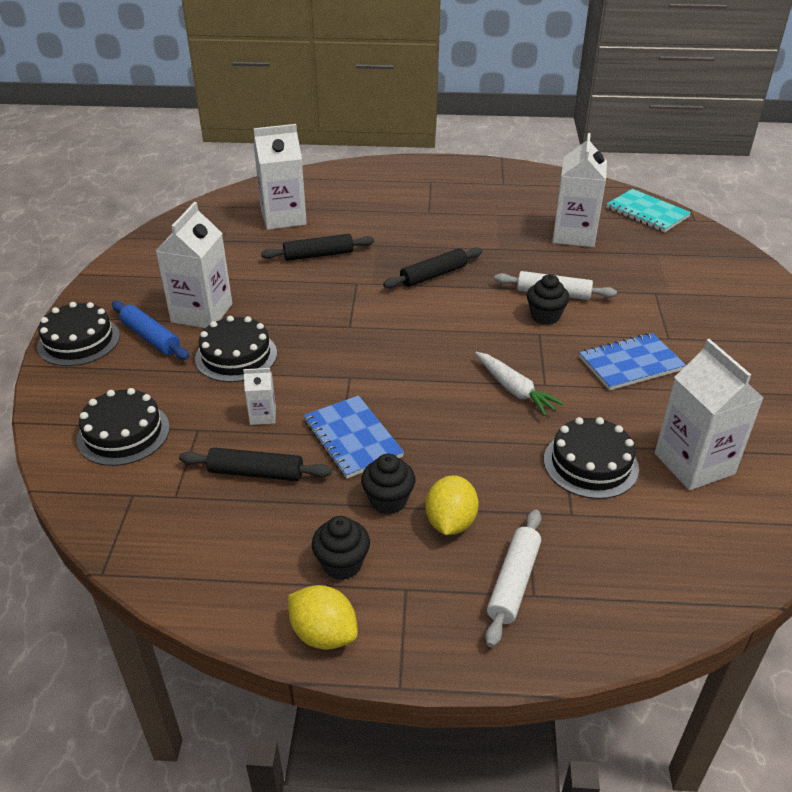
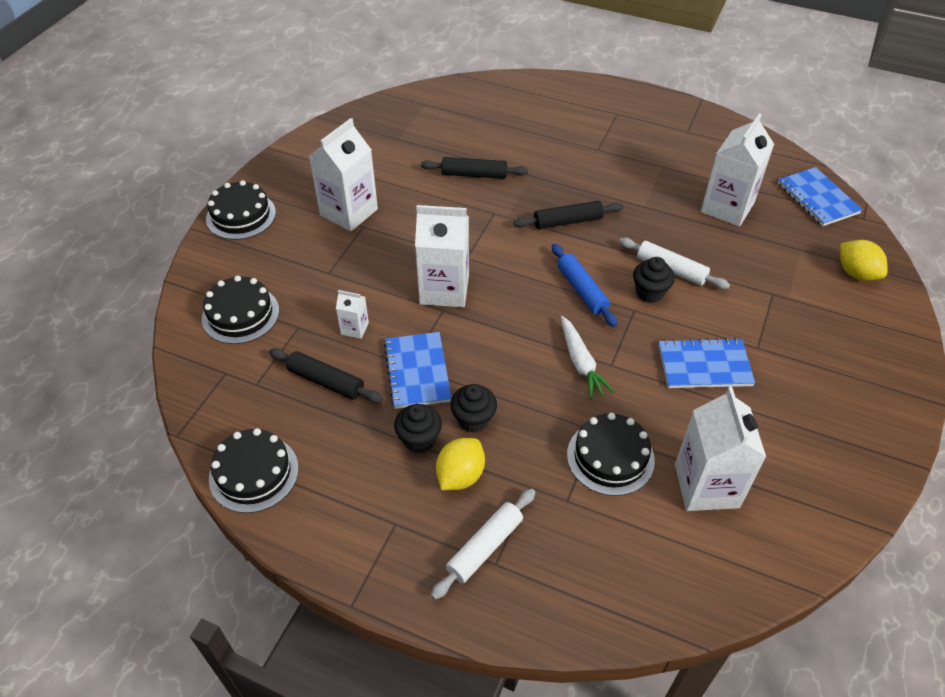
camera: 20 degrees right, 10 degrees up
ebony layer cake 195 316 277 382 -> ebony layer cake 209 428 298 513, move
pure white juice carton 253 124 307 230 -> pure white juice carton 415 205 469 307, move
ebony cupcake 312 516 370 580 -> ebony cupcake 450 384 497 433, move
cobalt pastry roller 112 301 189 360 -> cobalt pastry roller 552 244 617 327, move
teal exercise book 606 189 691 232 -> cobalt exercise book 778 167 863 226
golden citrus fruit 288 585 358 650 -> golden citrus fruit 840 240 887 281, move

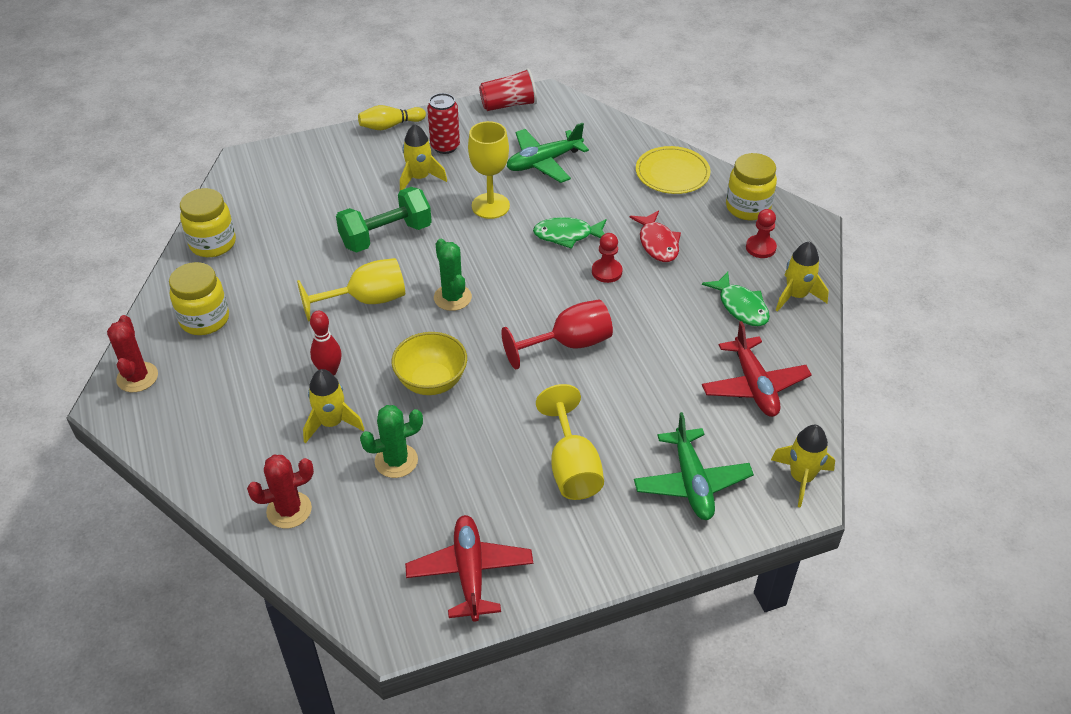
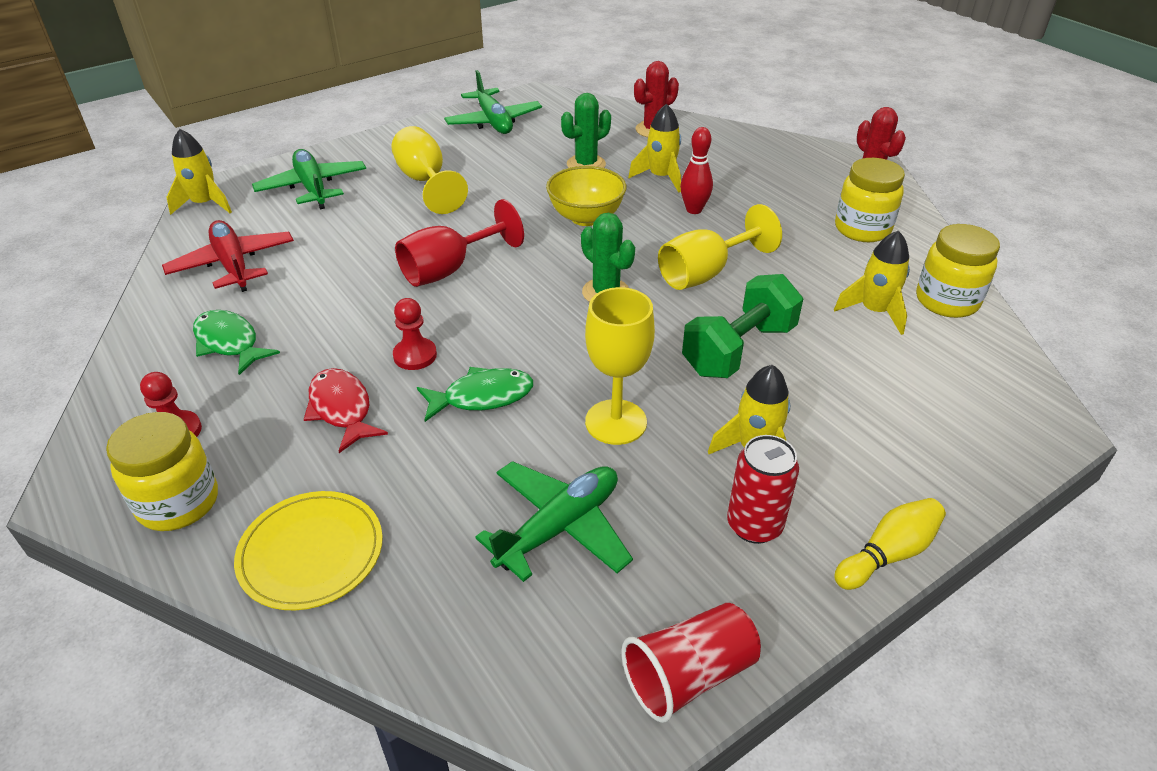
camera: 165 degrees right, 5 degrees down
crimson toy plane 405 515 533 622 -> leaf-green toy plane 444 70 542 134
golden spaceship 776 241 829 312 -> golden spaceship 834 230 910 335, move

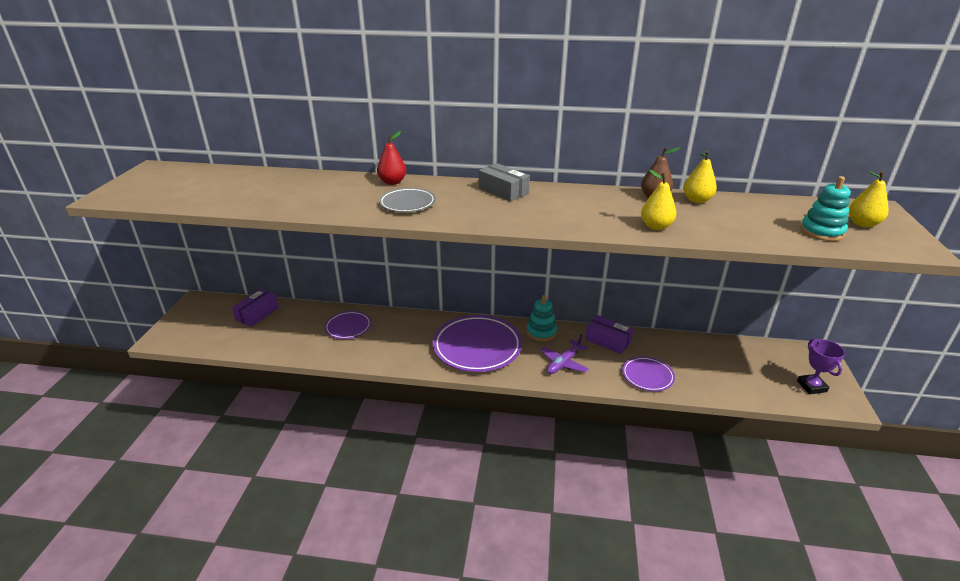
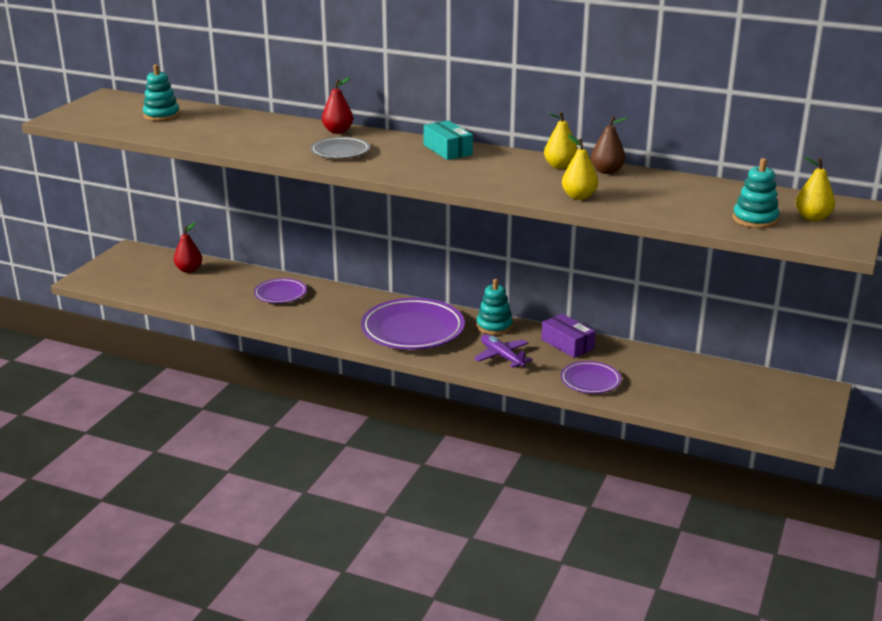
camera: 15 degrees right, 5 degrees down
none -> teal stacking rings 143 64 180 121
royal purple package 232 289 279 327 -> crimson pear fruit 174 222 202 273
gray package 479 163 530 201 -> teal package 423 120 473 160
royal purple toy plane 540 334 589 374 -> royal purple toy plane 474 334 533 368, 90 degrees clockwise
golden pear fruit 684 151 717 203 -> golden pear fruit 544 112 578 169, move
royal purple prize cup 797 339 845 394 -> none

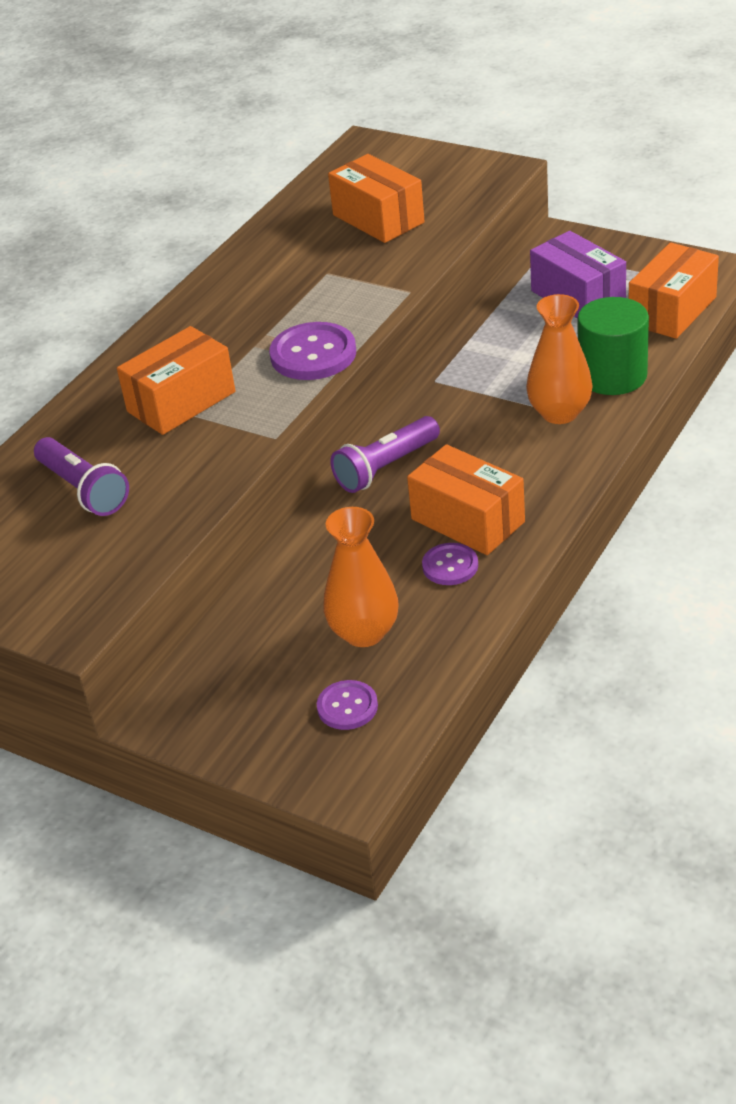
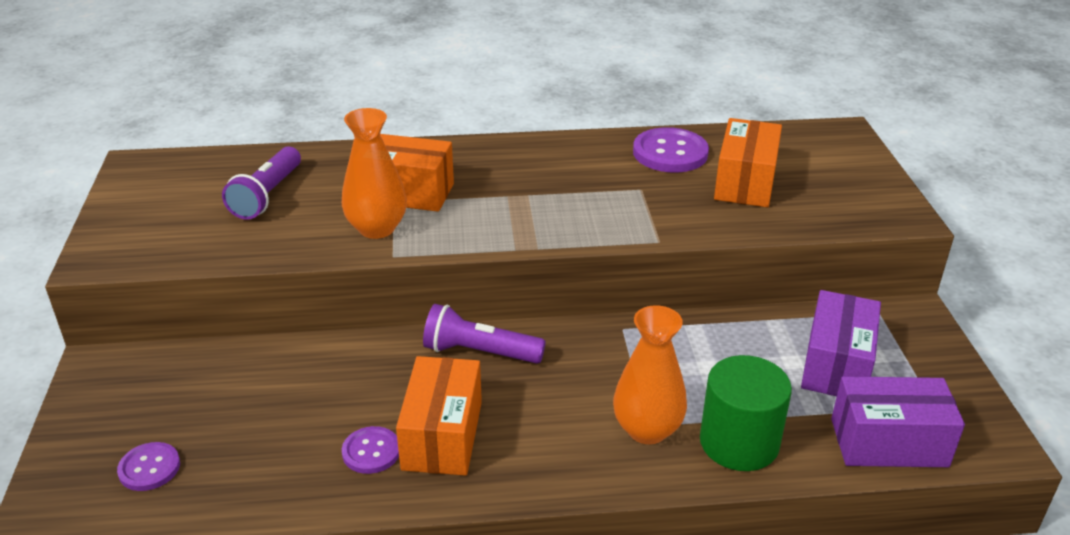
camera: 50 degrees right, 5 degrees down
orange-coloured vase 323 507 399 647 -> orange-coloured vase 342 108 407 239, move
royal purple shirt button 269 322 356 380 -> royal purple shirt button 633 127 709 173, move
orange-coloured package 629 242 719 339 -> royal purple package 831 376 965 467

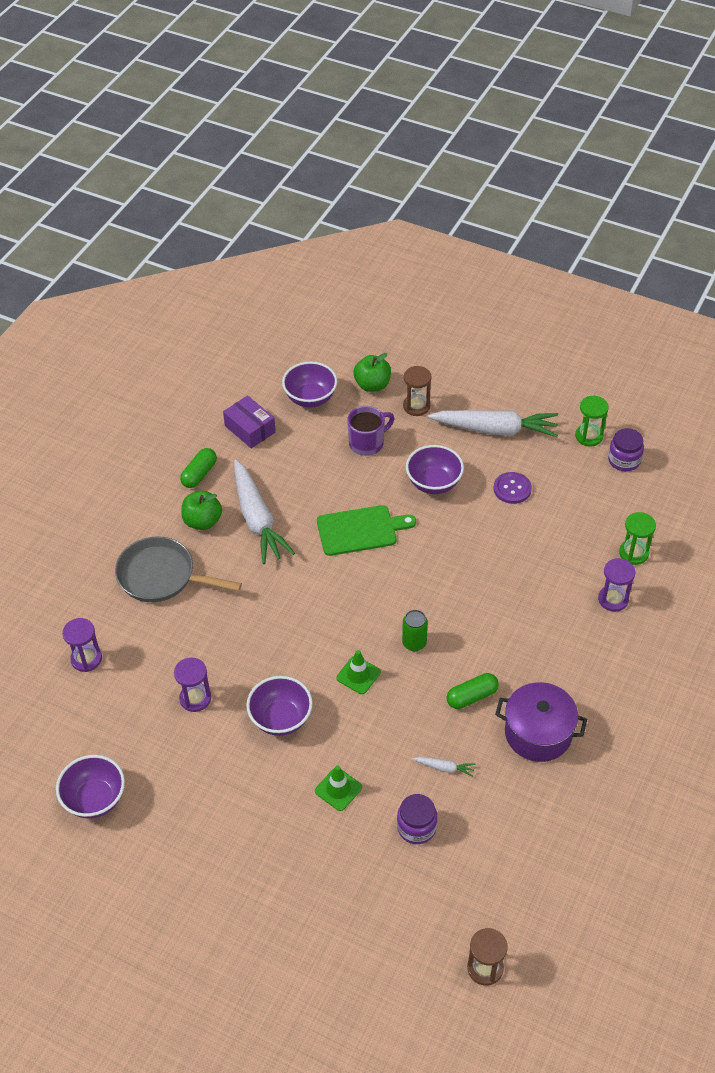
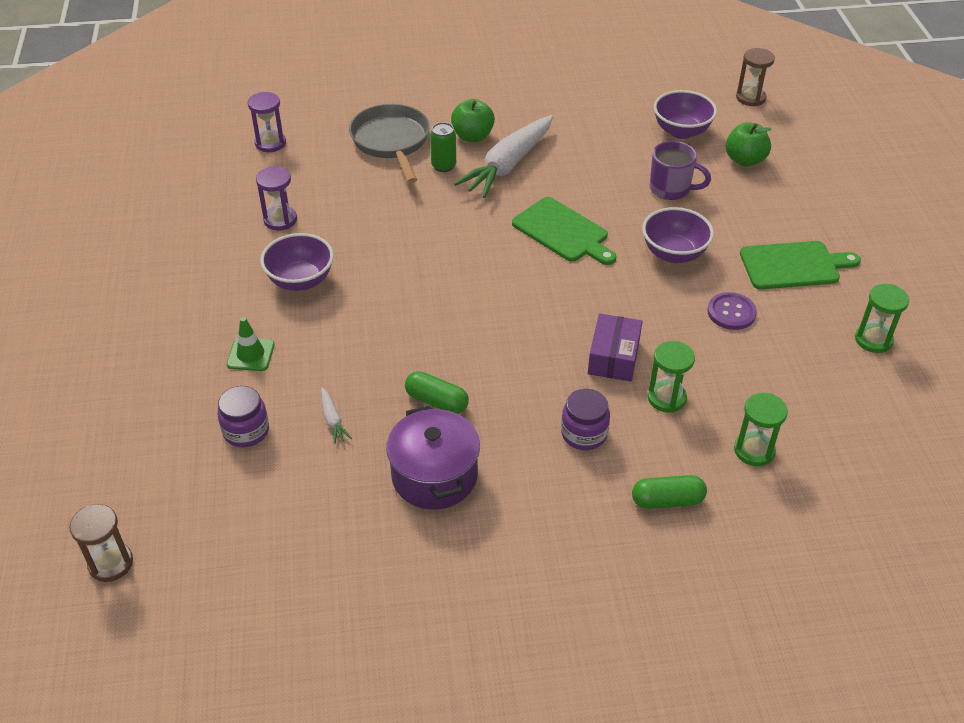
camera: 55 degrees right, 5 degrees down
leaf-green soda can 402 610 428 651 -> leaf-green soda can 430 122 456 172, move
royal purple jar 608 428 644 471 -> royal purple jar 561 388 610 450, move
royal purple package 223 395 276 449 -> royal purple package 588 314 642 382, move
leaf-green pill shape 180 448 217 488 -> leaf-green pill shape 632 475 707 509, move
none -> leaf-green sand timer 647 341 695 413
brown sand timer 403 366 432 416 -> brown sand timer 736 48 775 106, move
pure white toy carrot 428 410 558 437 -> leaf-green cutting board 740 241 861 290
royal purple serving bowl 56 755 125 818 -> none
leaf-green safety cone 336 650 381 694 -> none
royal purple sand timer 598 558 635 612 -> none

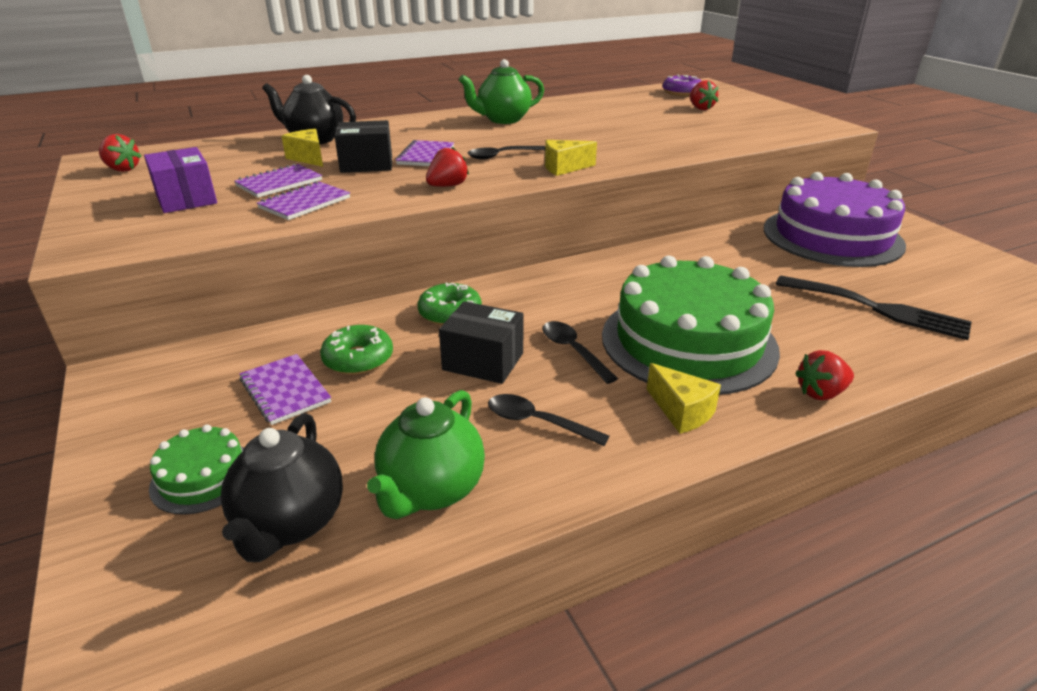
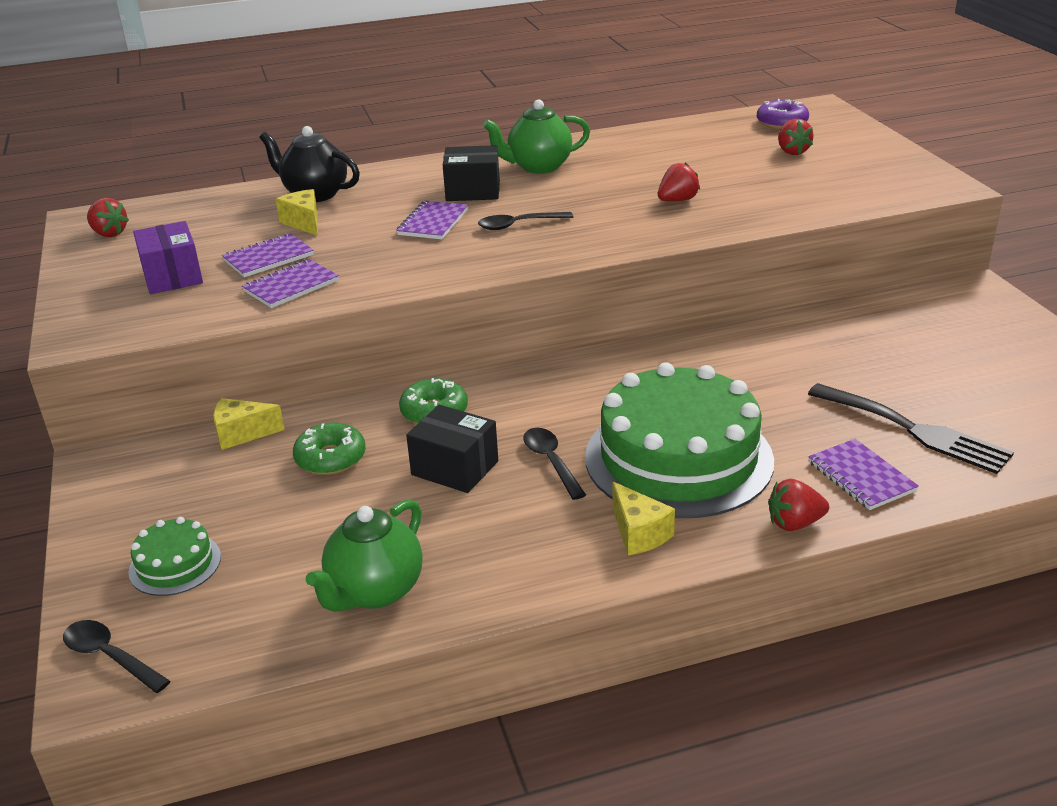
camera: 10 degrees right, 0 degrees up
ebony tablespoon 488 394 610 446 -> ebony tablespoon 63 620 170 693, move
golden cheese 545 140 597 176 -> golden cheese 213 398 285 450, move
ebony package 334 120 392 173 -> ebony package 443 145 500 201, move
crimson toy strawberry 426 147 469 187 -> crimson toy strawberry 658 162 700 202, move
royal purple exercise book 239 354 331 425 -> royal purple exercise book 808 439 919 510, move
ebony tea pot 221 413 343 562 -> none
royal purple layer cake 764 172 906 267 -> none

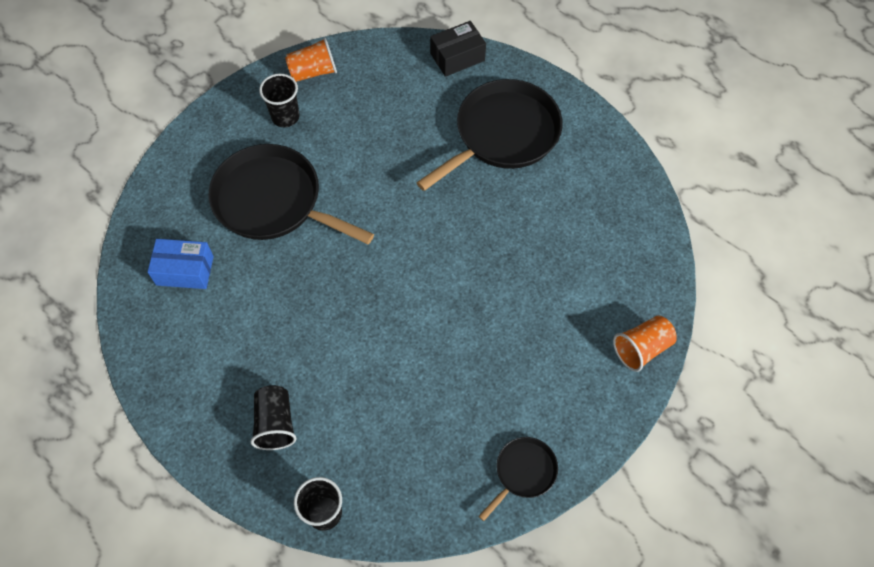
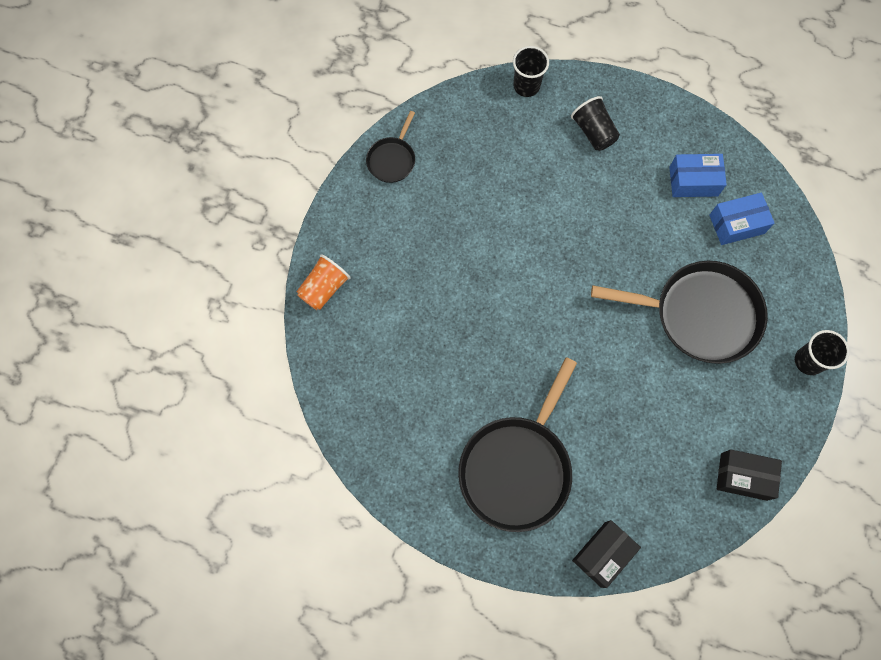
camera: 160 degrees right, 10 degrees up
none -> cobalt package 669 154 727 197
orange-coloured cup 285 38 337 82 -> ebony package 717 449 782 501
ebony cup 259 74 300 127 -> ebony cup 795 330 850 375, move

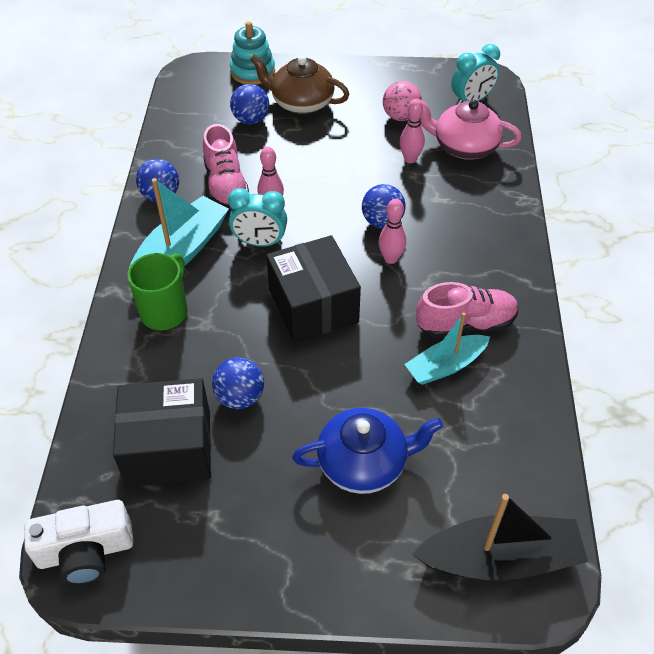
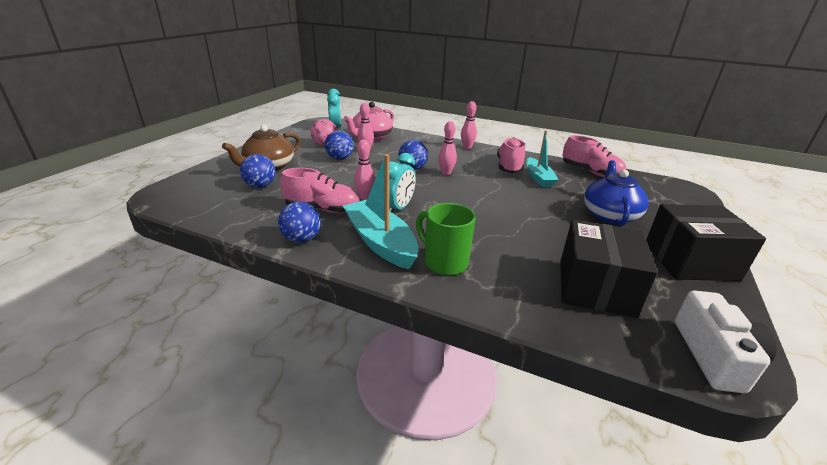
camera: 70 degrees left, 20 degrees down
cobalt sphere 212 357 264 409 -> cobalt sphere 325 131 354 160, move
none -> rose-pink skittle 461 101 477 149
none -> rose-pink sneaker 562 135 626 177
ebony package 266 235 361 343 -> ebony package 646 204 766 281, move
teal stacking rings 230 21 275 85 -> none
ebony sailboat 412 494 588 581 -> none

